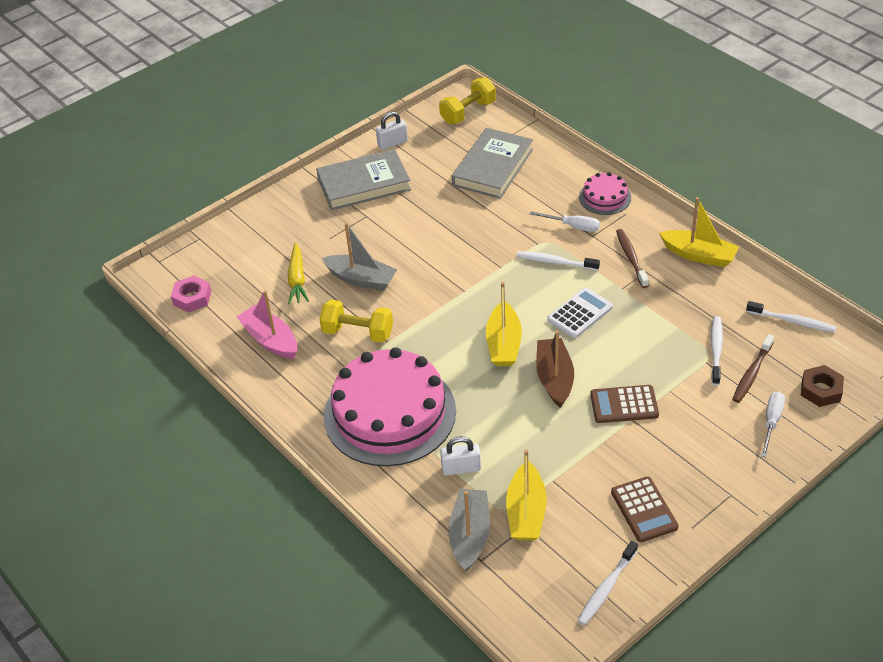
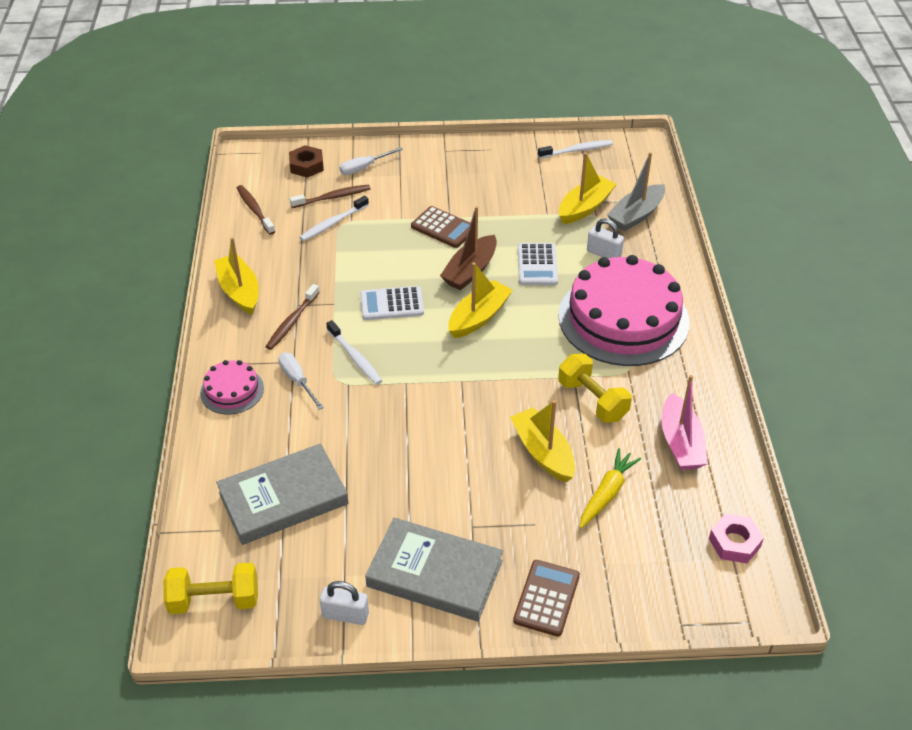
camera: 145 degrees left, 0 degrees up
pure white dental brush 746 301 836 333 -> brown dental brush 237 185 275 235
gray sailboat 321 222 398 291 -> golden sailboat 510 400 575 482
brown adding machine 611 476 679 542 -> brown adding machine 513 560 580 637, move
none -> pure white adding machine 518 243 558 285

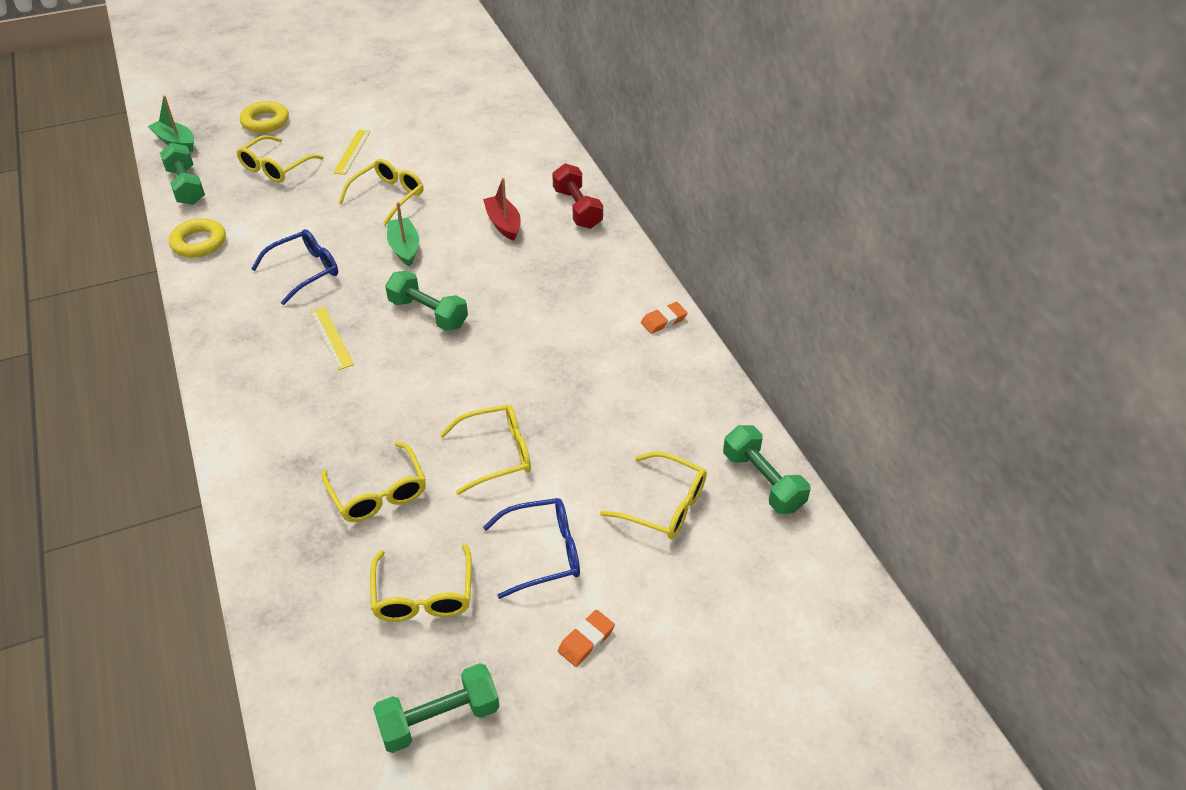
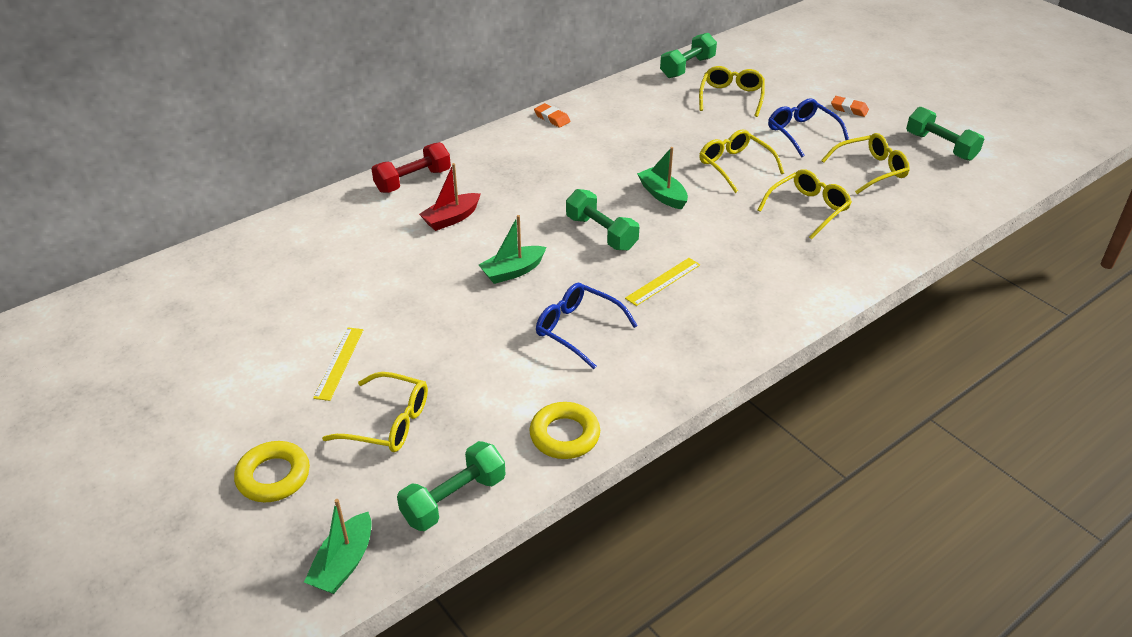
camera: 105 degrees left, 5 degrees down
golden ruler 333 130 371 175 -> golden ruler 313 327 363 401, 75 degrees counterclockwise
leaf-green dumbbell 385 271 468 331 -> leaf-green dumbbell 566 189 639 251, 60 degrees counterclockwise
none -> leaf-green sailboat 637 147 688 209
golden eyeglasses 338 159 423 226 -> none

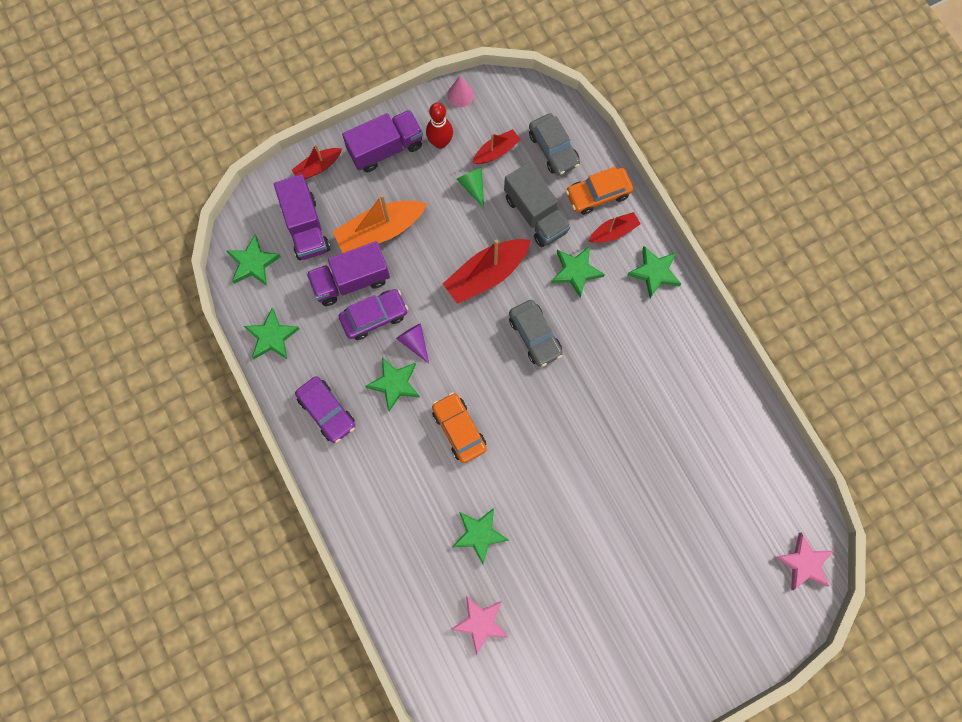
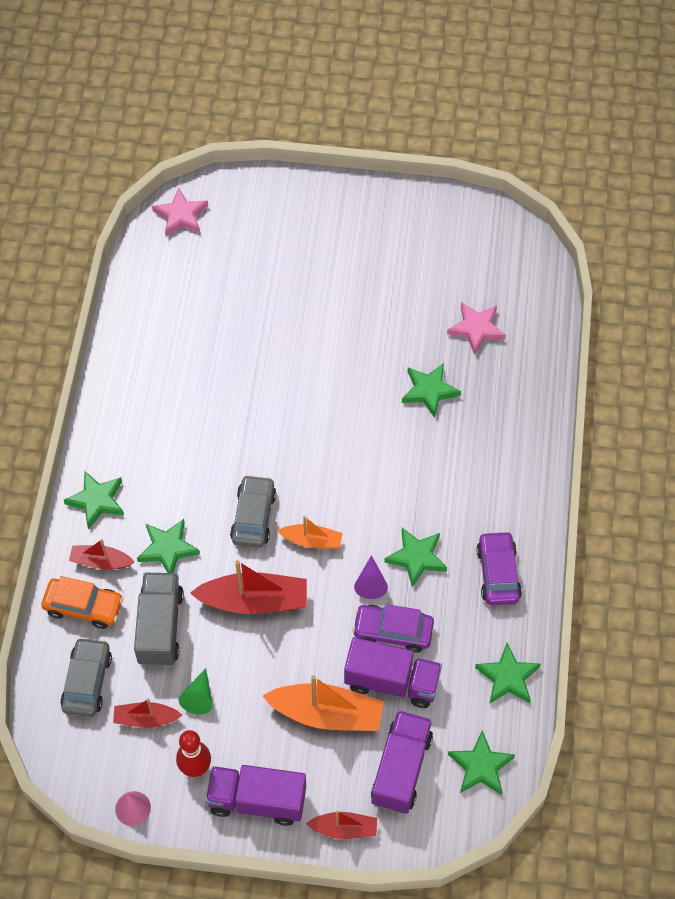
camera: 145 degrees left, 15 degrees down
none -> orange-coloured sailboat 277 516 343 549
orange-coloured automobile 432 392 487 463 -> none

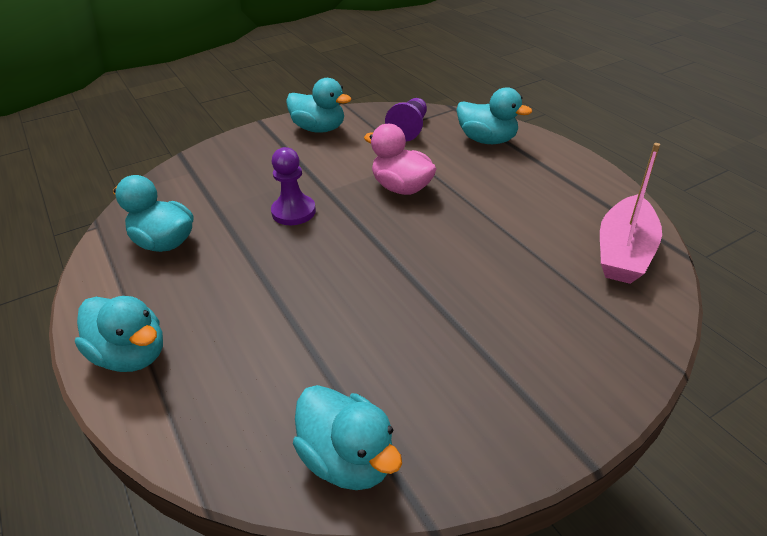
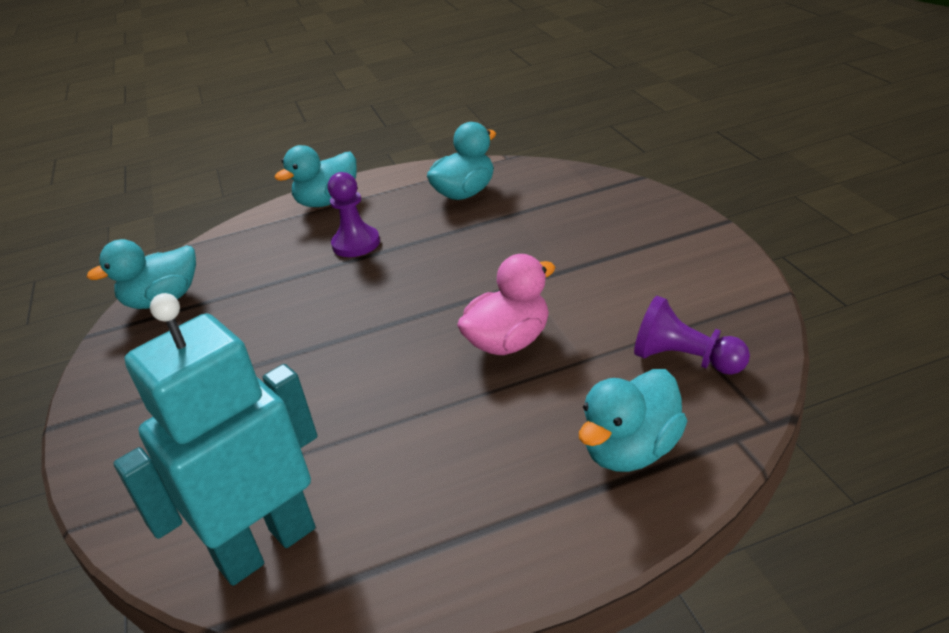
camera: 105 degrees right, 5 degrees down
rose-pink sailboat 600 143 662 284 -> teal robot 114 293 317 586
royal purple chess pawn 271 147 316 225 -> royal purple chess pawn 328 172 380 257, move
teal toy duck 286 78 352 133 -> none

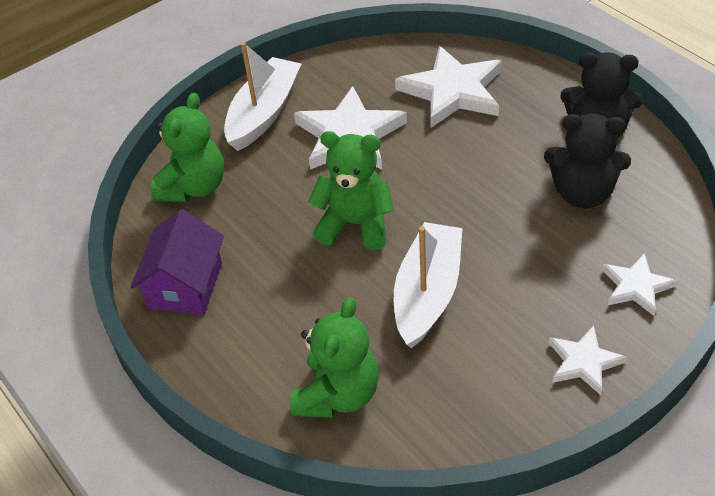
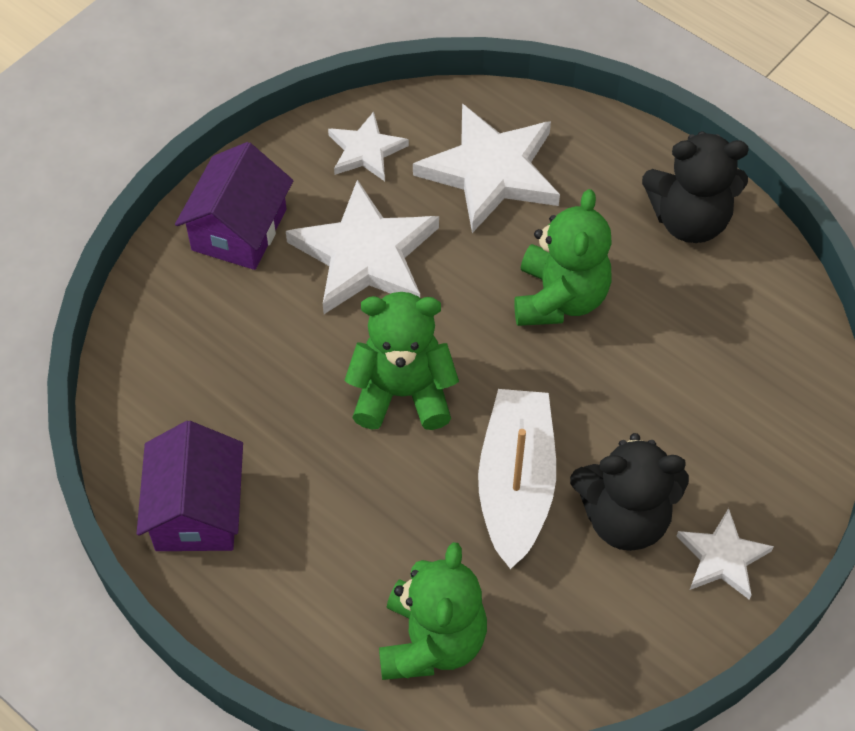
camera: 15 degrees left, 10 degrees up
pure white sailboat 224 42 301 151 -> royal purple toy house 175 142 293 270
pure white star 602 253 677 316 -> pure white star 328 112 409 181, move
leaf-green stuffed bear 151 93 224 202 -> leaf-green stuffed bear 514 189 612 326, move
ebony stuffed bear 544 113 631 208 -> ebony stuffed bear 570 433 689 551, move

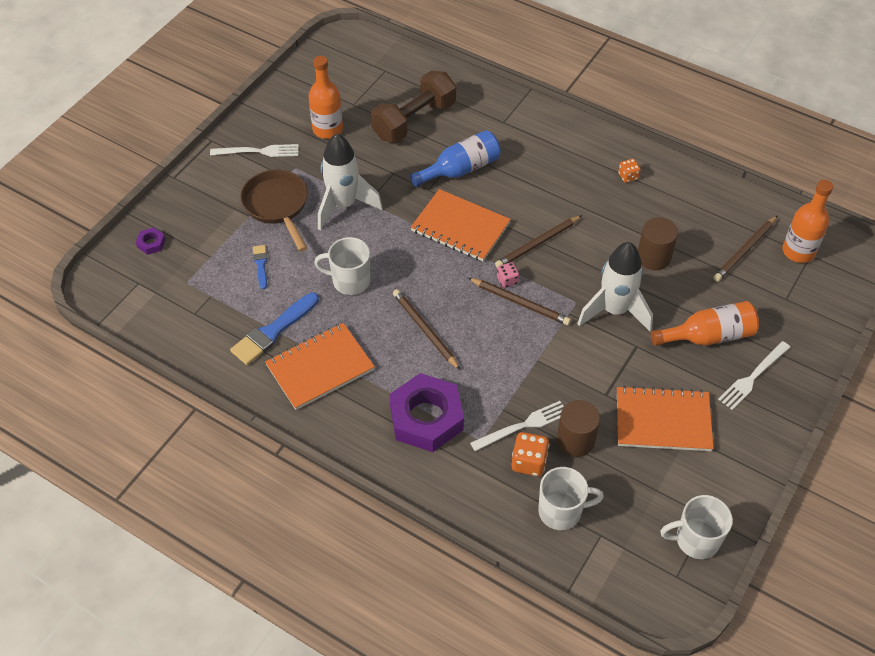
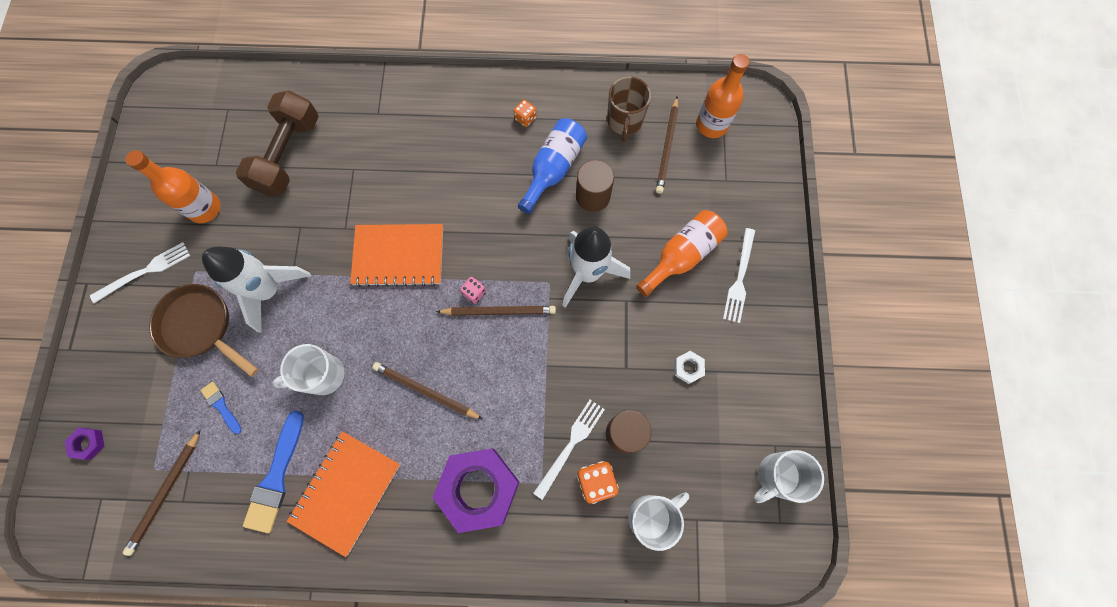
camera: 30 degrees left, 20 degrees up
brown pencil 495 215 582 268 -> brown pencil 123 429 201 556, move
cobalt drink bottle 410 130 501 187 -> cobalt drink bottle 518 118 587 214, move
none -> brown tea mug 607 77 651 142
orange-coloured exercise book 617 385 714 451 -> pure white hexagon nut 675 351 705 384

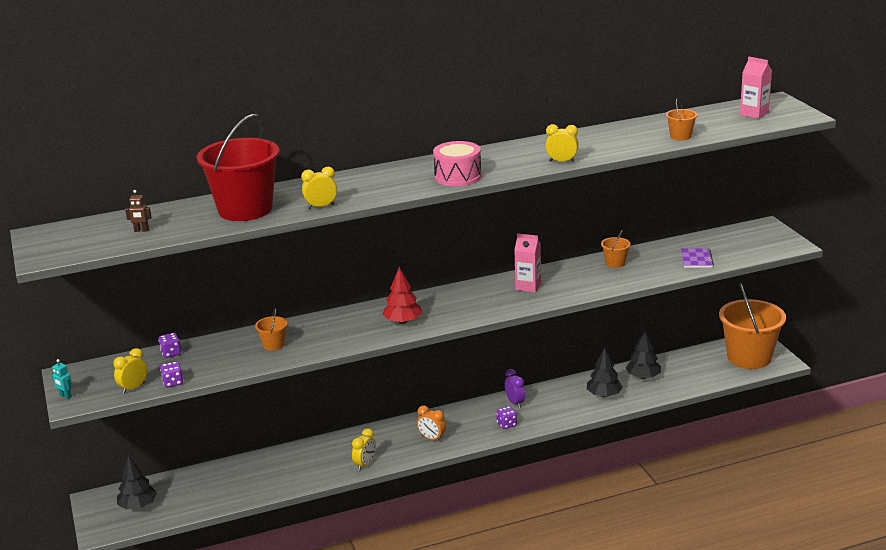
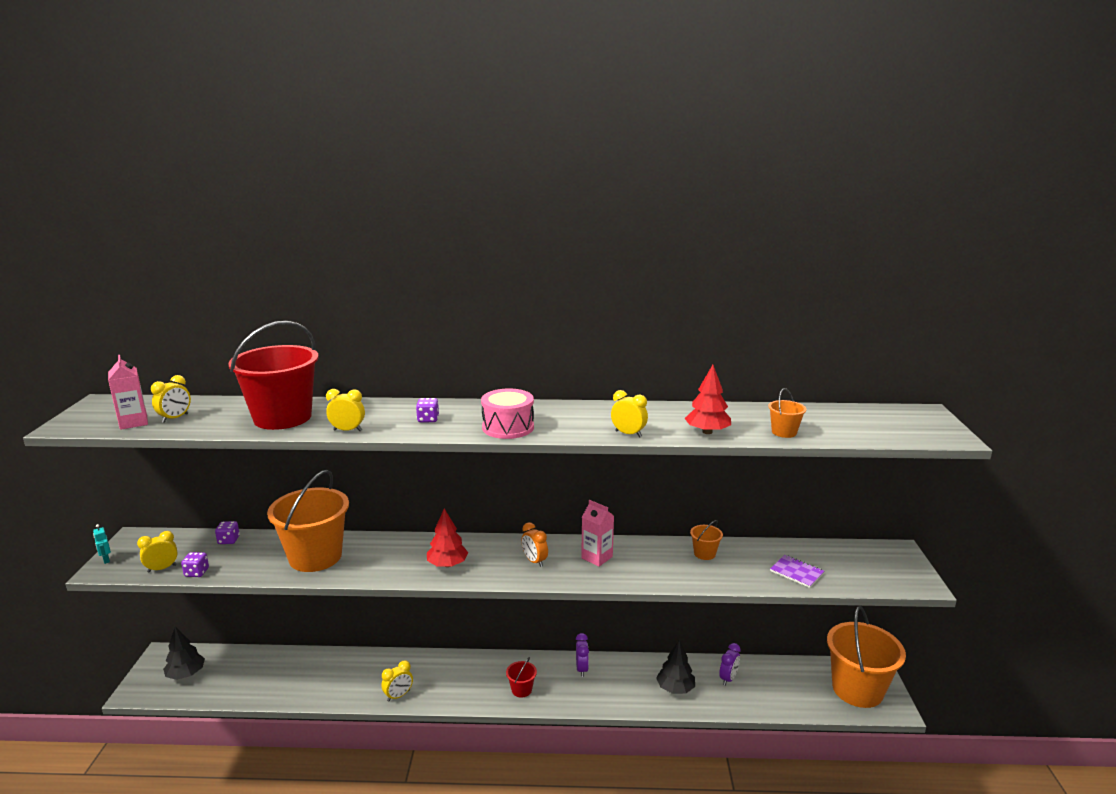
camera: 20 degrees right, 5 degrees down
rose-pink juice carton 740 57 772 119 -> rose-pink juice carton 108 355 148 430, move
brown robot 125 190 152 232 -> golden bedside clock 151 375 191 423
orange-coloured bucket 255 308 287 351 -> orange-coloured bucket 267 470 349 572, x2.37
royal purple die 496 406 517 429 -> royal purple die 416 398 439 422, move
none -> crimson bucket 506 657 537 697
orange-coloured bedside clock 417 405 446 442 -> orange-coloured bedside clock 521 522 548 567, move
none -> crimson tree 685 365 731 434
ebony tree 625 330 661 379 -> royal purple bedside clock 719 643 741 685
royal purple exercise book 681 248 714 268 -> royal purple exercise book 770 555 824 588, 75 degrees counterclockwise

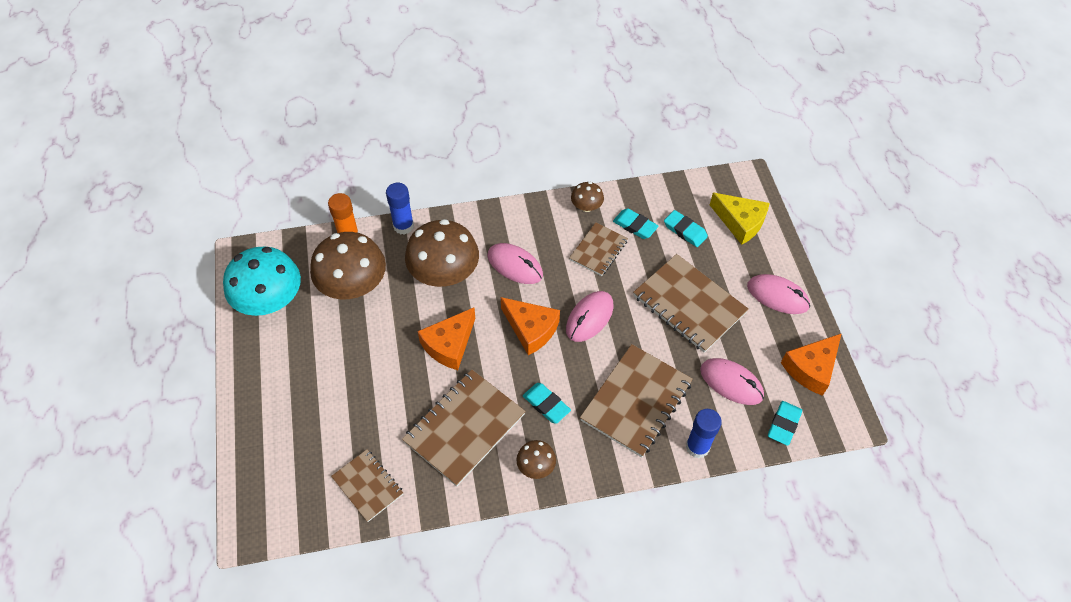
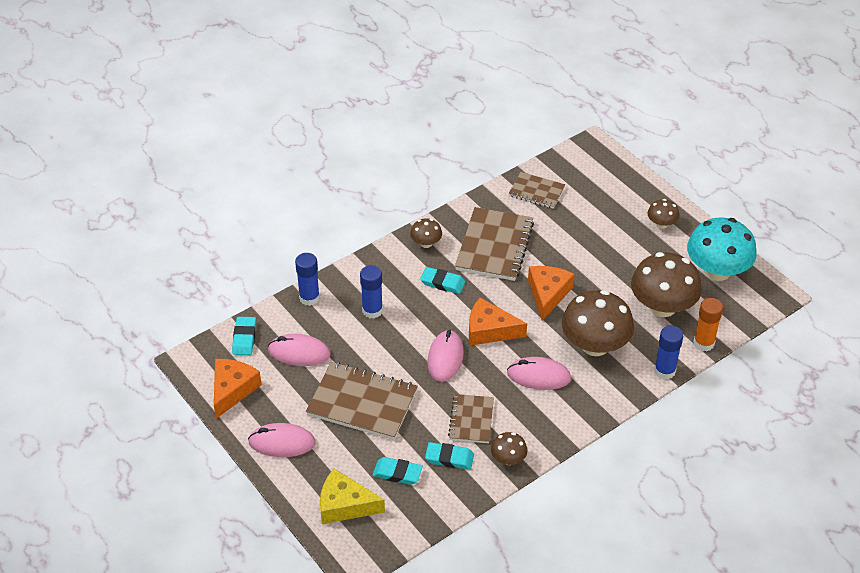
camera: 155 degrees right, 10 degrees down
brown exercise book 580 344 693 457 -> cobalt glue 360 265 383 319
none -> brown toadstool 648 199 679 229

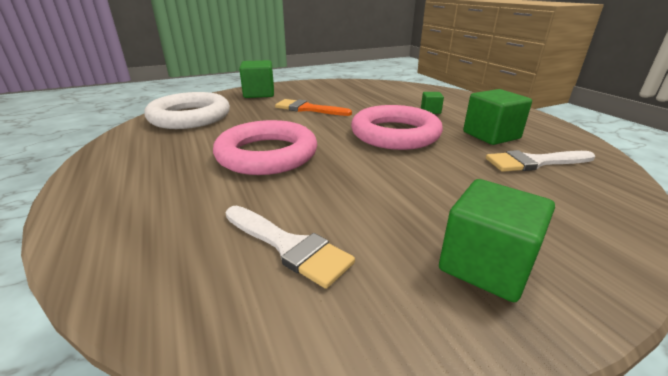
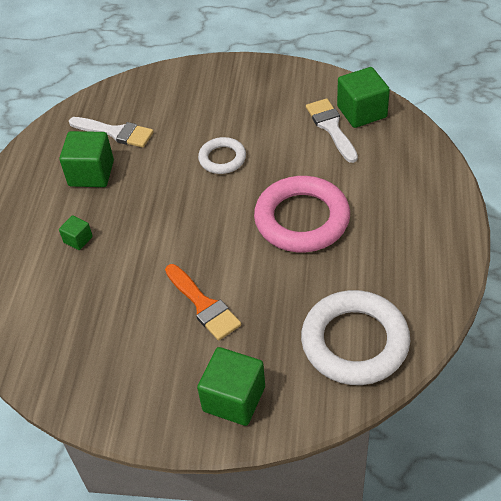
camera: 145 degrees left, 20 degrees up
none -> pure white ring 198 137 246 174
leaf-green block 439 179 555 302 -> leaf-green block 337 67 390 128, move
rose-pink ring 351 105 443 150 -> none

